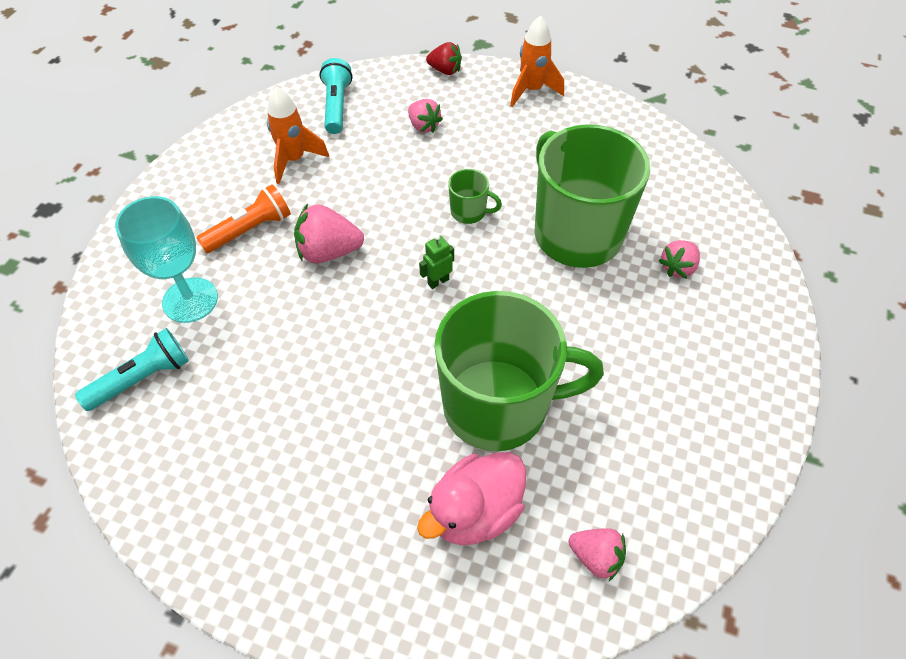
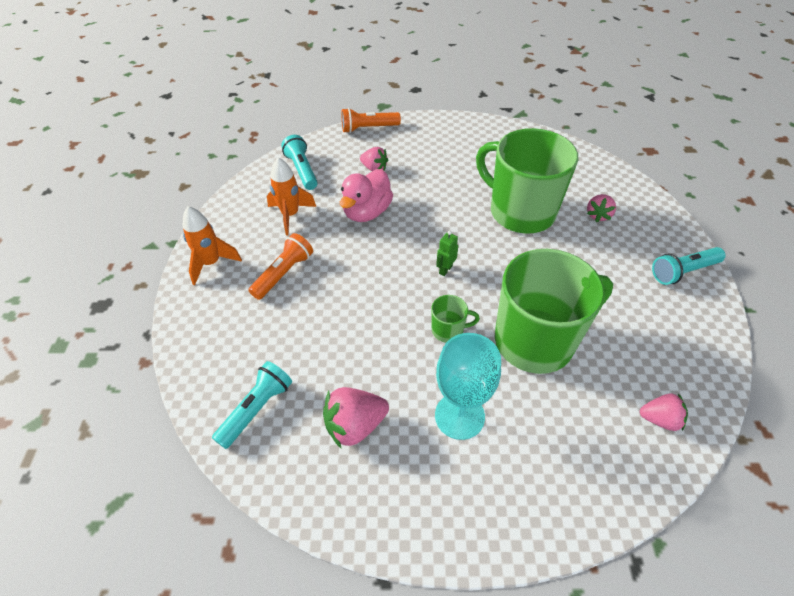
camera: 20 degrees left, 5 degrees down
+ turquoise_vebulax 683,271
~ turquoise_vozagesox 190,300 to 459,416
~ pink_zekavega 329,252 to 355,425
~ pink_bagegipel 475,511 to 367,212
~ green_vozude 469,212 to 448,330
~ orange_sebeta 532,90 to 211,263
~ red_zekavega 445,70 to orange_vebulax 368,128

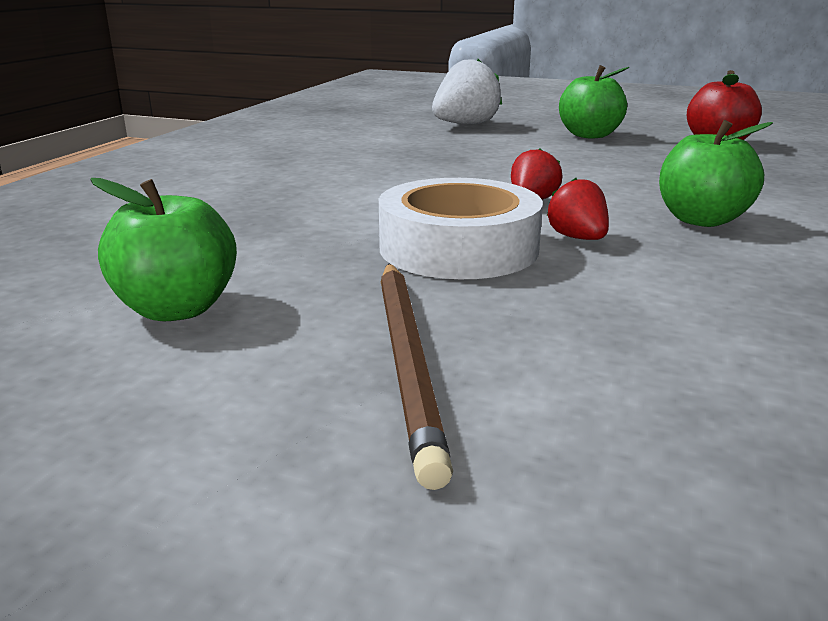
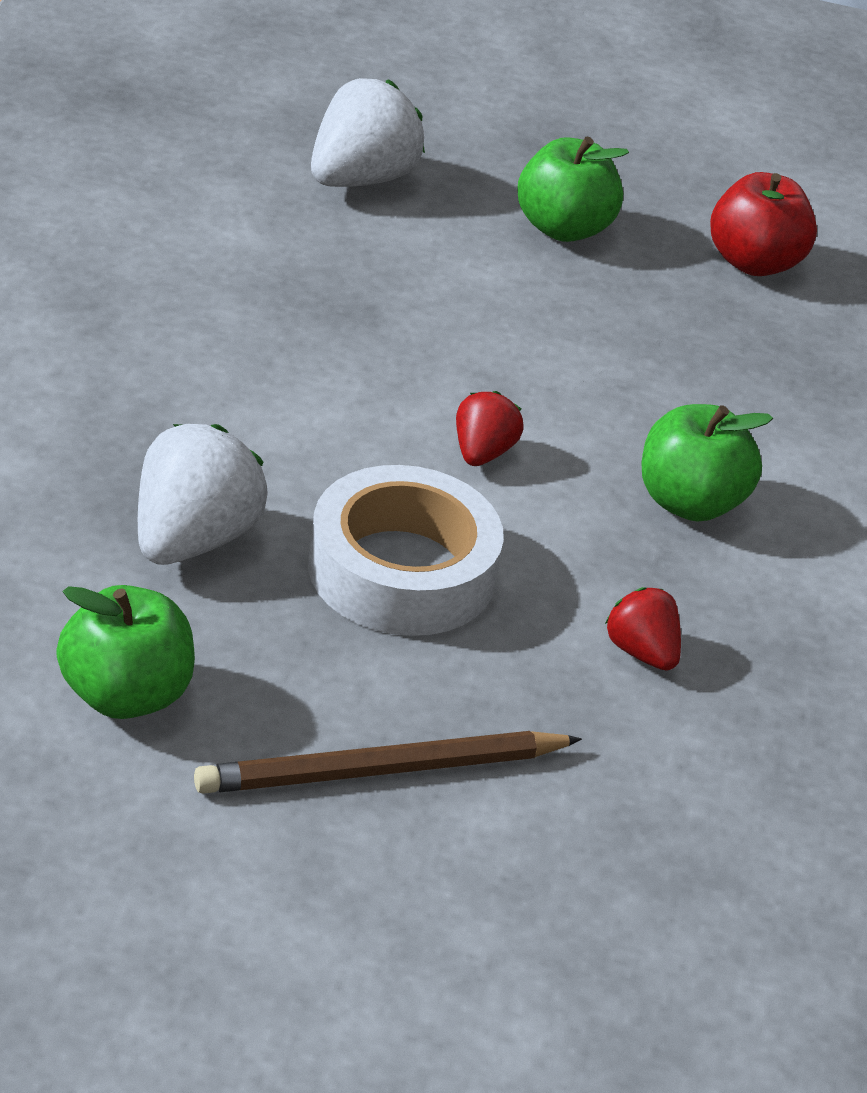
camera: 15 degrees left, 15 degrees up
+ white_zekavega 192,539
~ red_zekavega 578,238 to 641,652
~ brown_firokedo 408,361 = 382,771 90 degrees clockwise

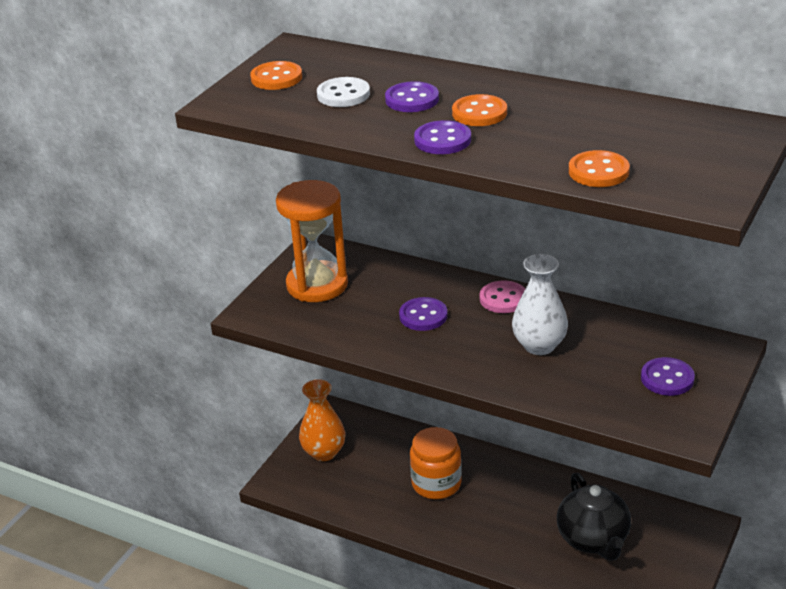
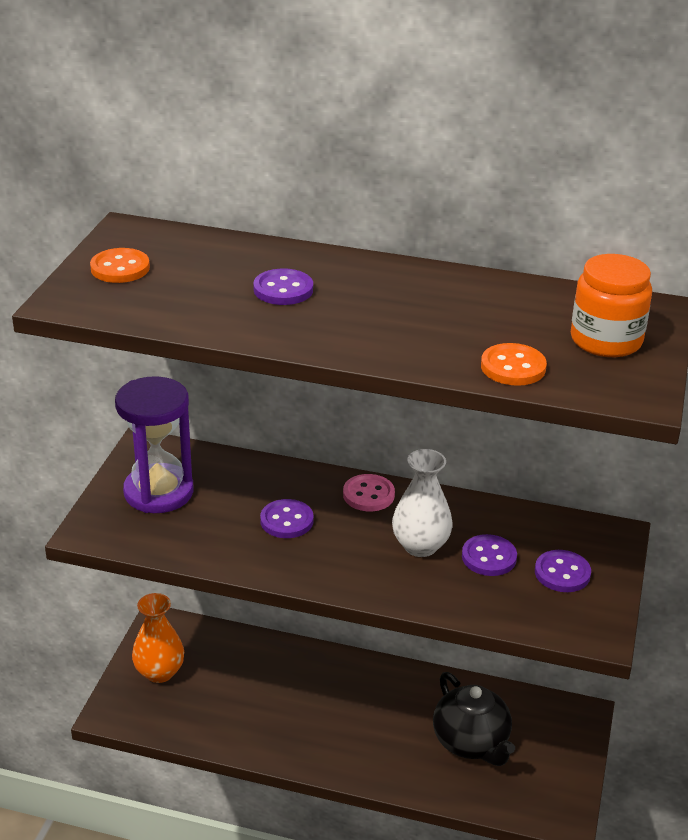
camera: 15 degrees left, 0 degrees up
- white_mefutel 343,94
- orange_mefutel 479,113
~ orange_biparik 436,483 to 606,340
~ purple_mefutel 442,140 to 489,557
~ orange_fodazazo 317,285 to purple_fodazazo 158,492

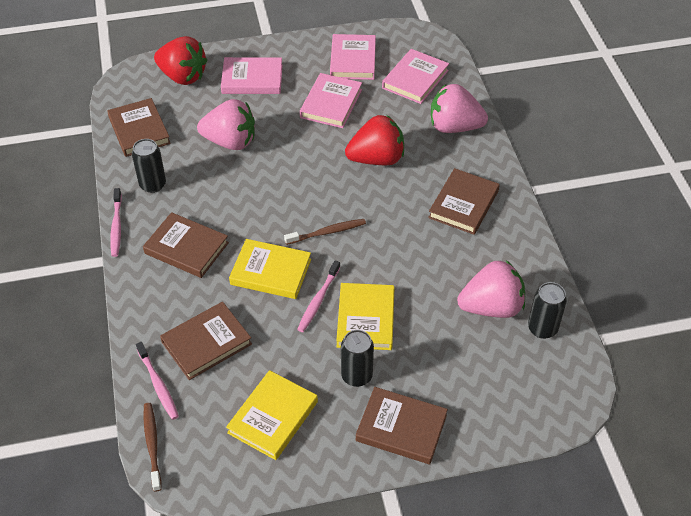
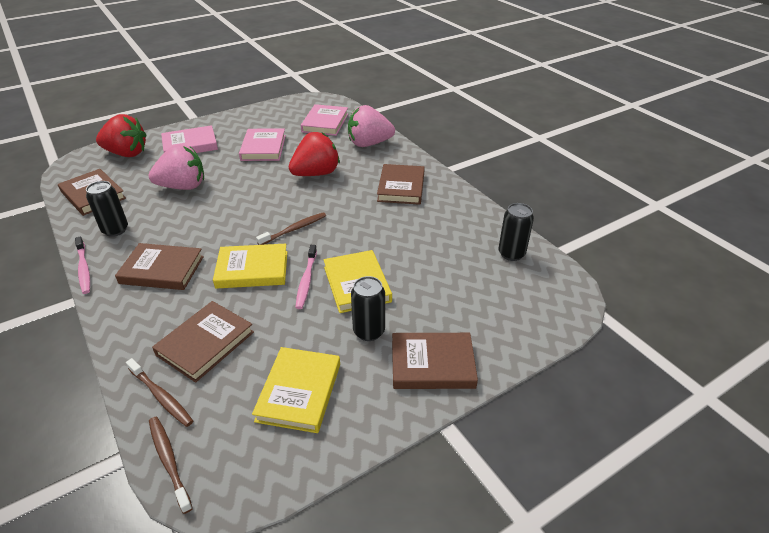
camera: 20 degrees left, 10 degrees down
- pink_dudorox 353,60
- pink_zekavega 491,307
~ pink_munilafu 158,384 to brown_munilafu 161,396

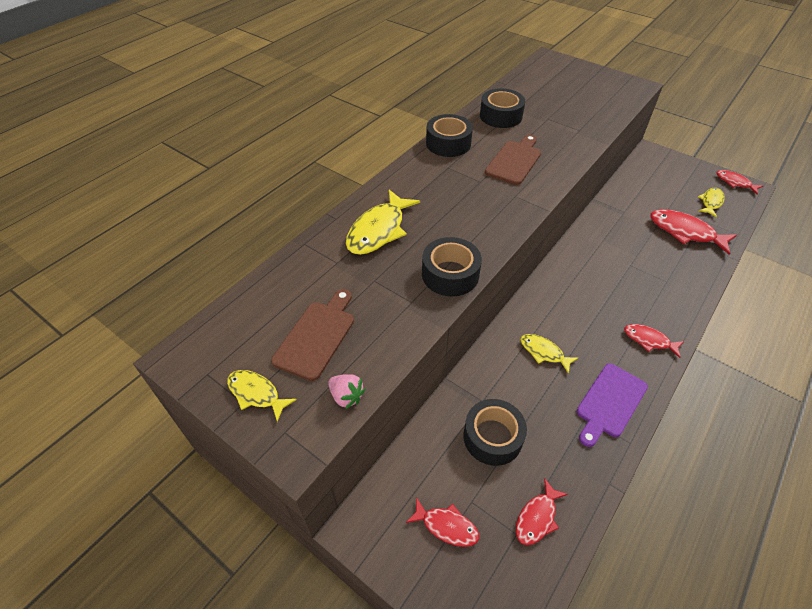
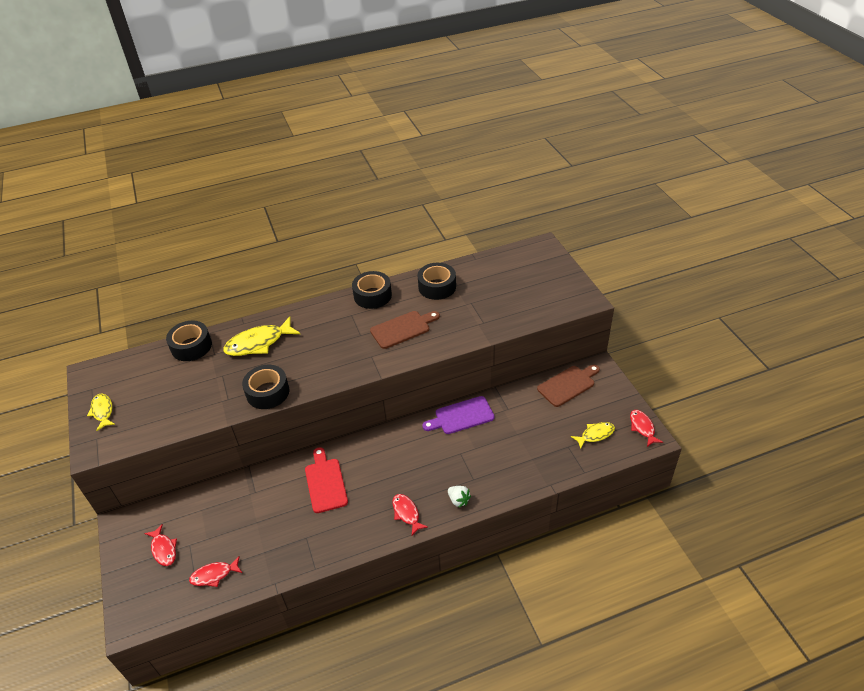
camera: 35 degrees right, 5 degrees down
- pink_zekavega 346,396
- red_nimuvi 685,232
+ white_zekavega 458,500
~ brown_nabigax 317,336 to 568,385
~ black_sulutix 492,437 to 191,346
~ purple_nabigax 609,402 to 461,416
~ yellow_nimuvi 544,352 to red_nabigax 325,482

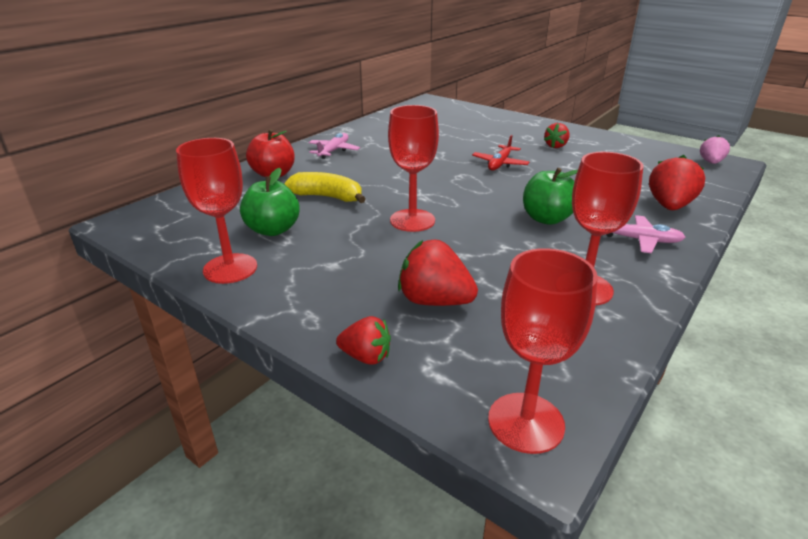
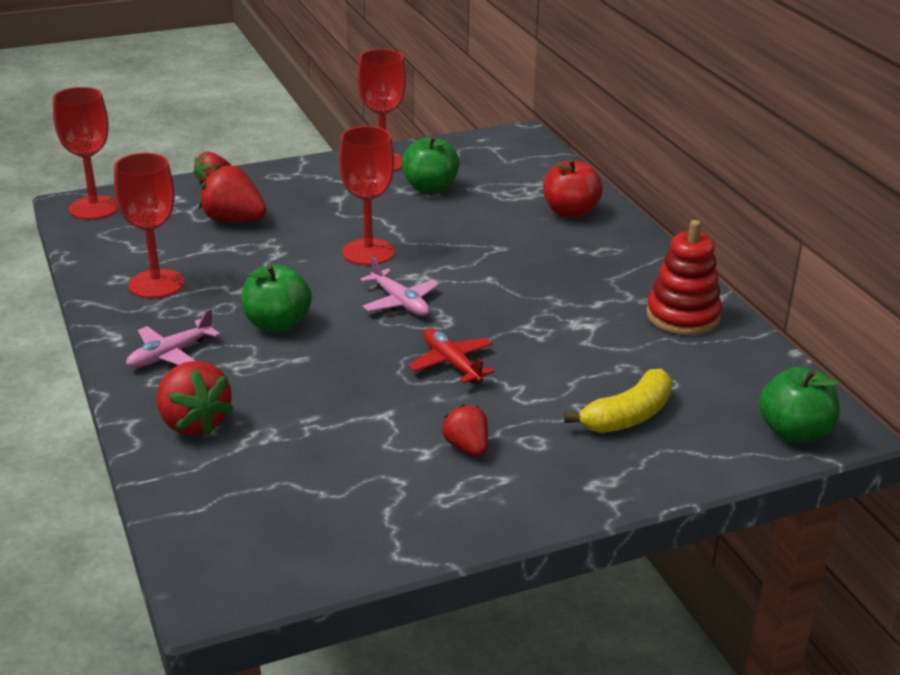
camera: 120 degrees right, 0 degrees up
- pink_zekavega 711,162
+ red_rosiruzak 682,316
+ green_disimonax 794,432
~ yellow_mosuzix 327,197 to 628,416
~ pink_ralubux 333,151 to 400,302
~ red_zekavega 434,301 = 234,220 120 degrees counterclockwise

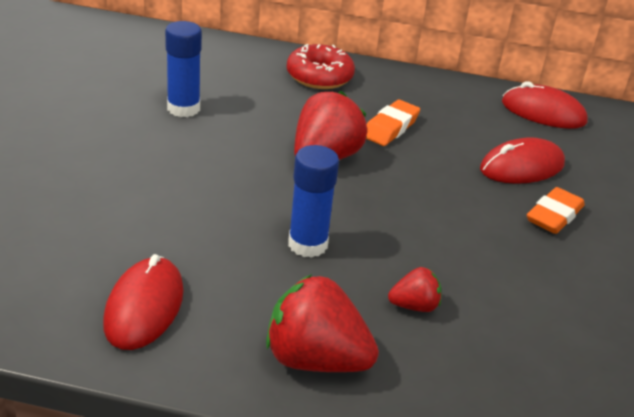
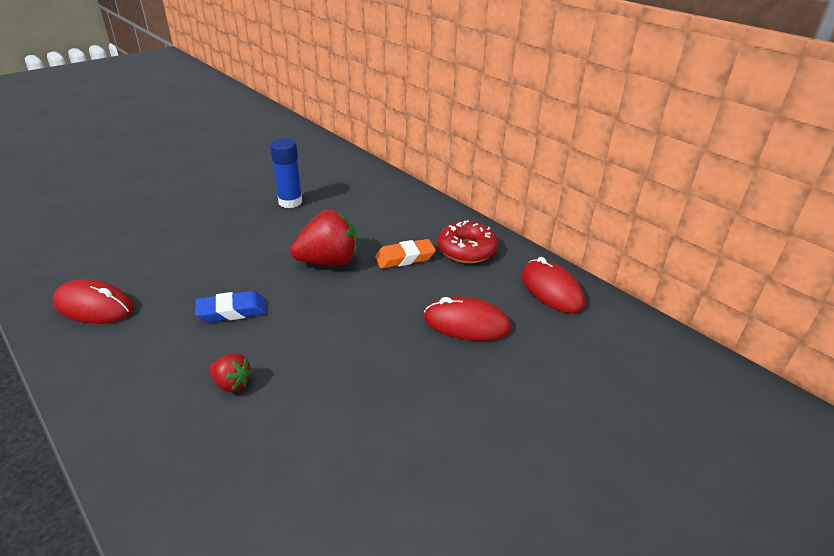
camera: 40 degrees right, 0 degrees up
- red_zekavega 315,359
- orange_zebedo 554,216
~ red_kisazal 319,76 to 466,250
~ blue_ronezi 307,244 to blue_zebedo 232,311
~ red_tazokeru 144,307 = 94,306 60 degrees clockwise

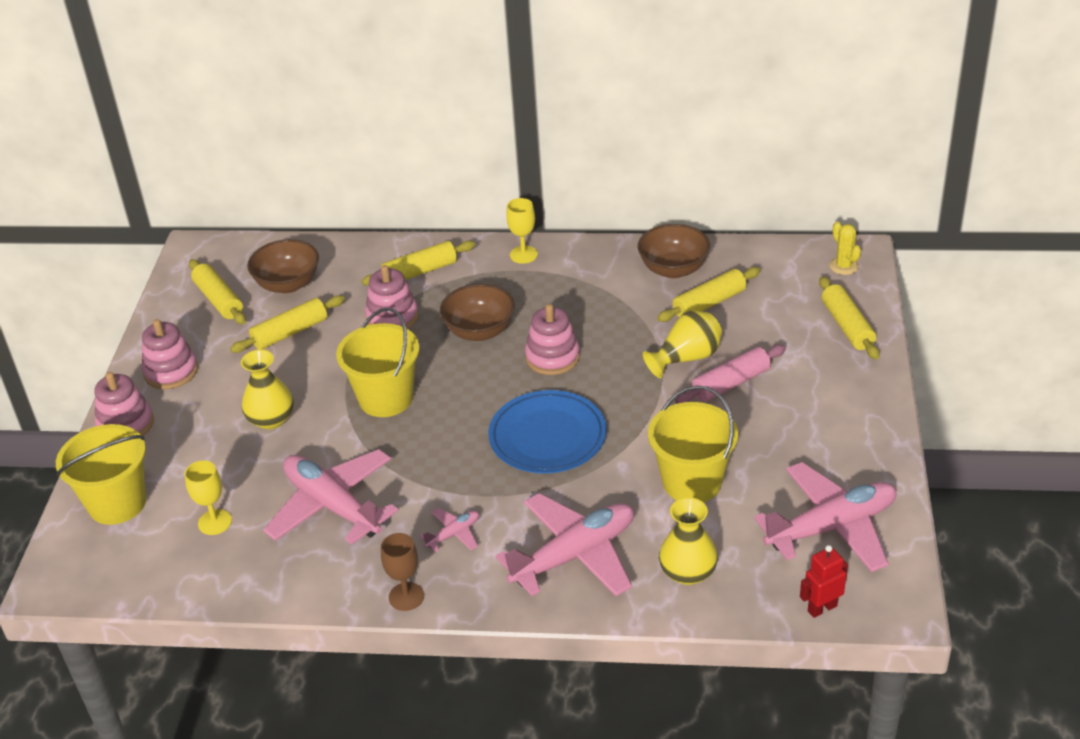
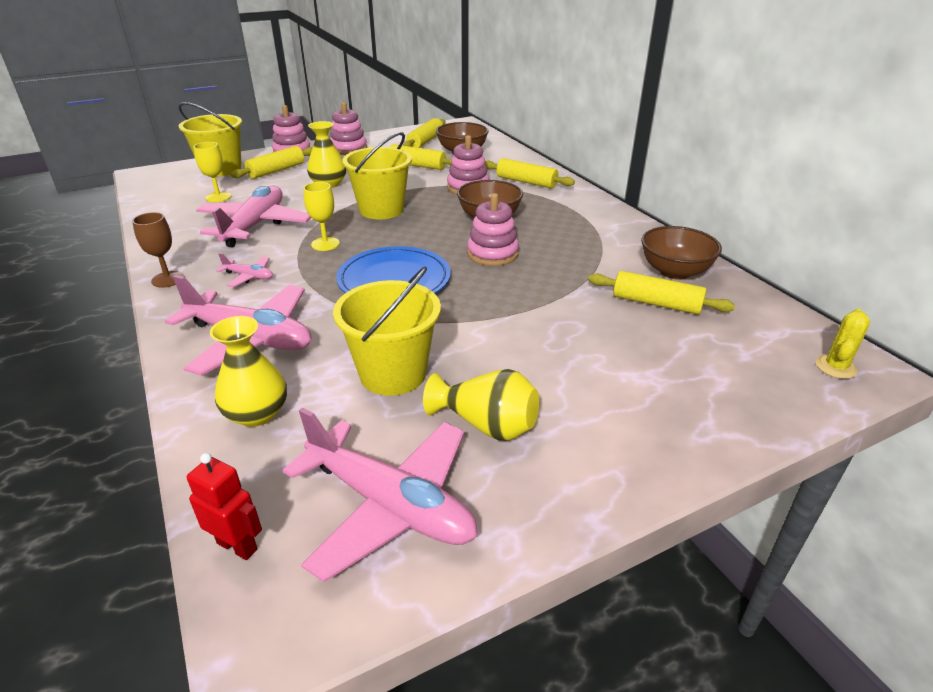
camera: 55 degrees right, 5 degrees down
- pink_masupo 731,383
~ yellow_vozagesox 523,255 to 325,244
~ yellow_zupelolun 686,358 to 487,425
~ yellow_masupo 847,326 to 276,170

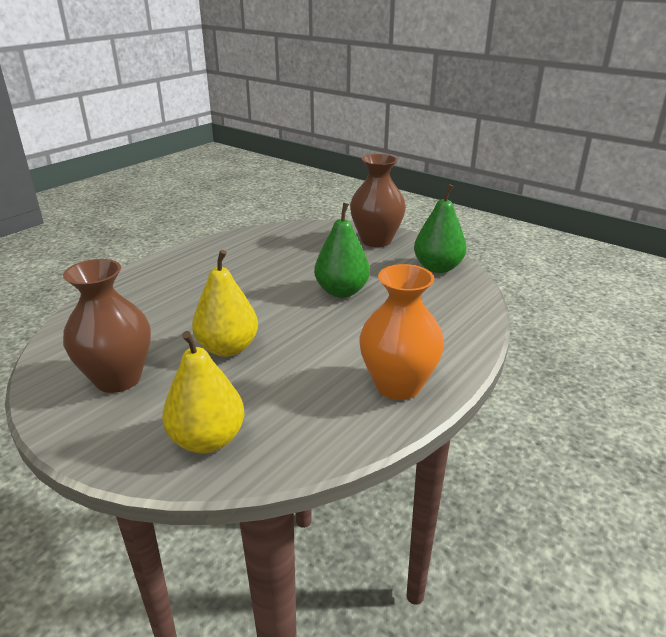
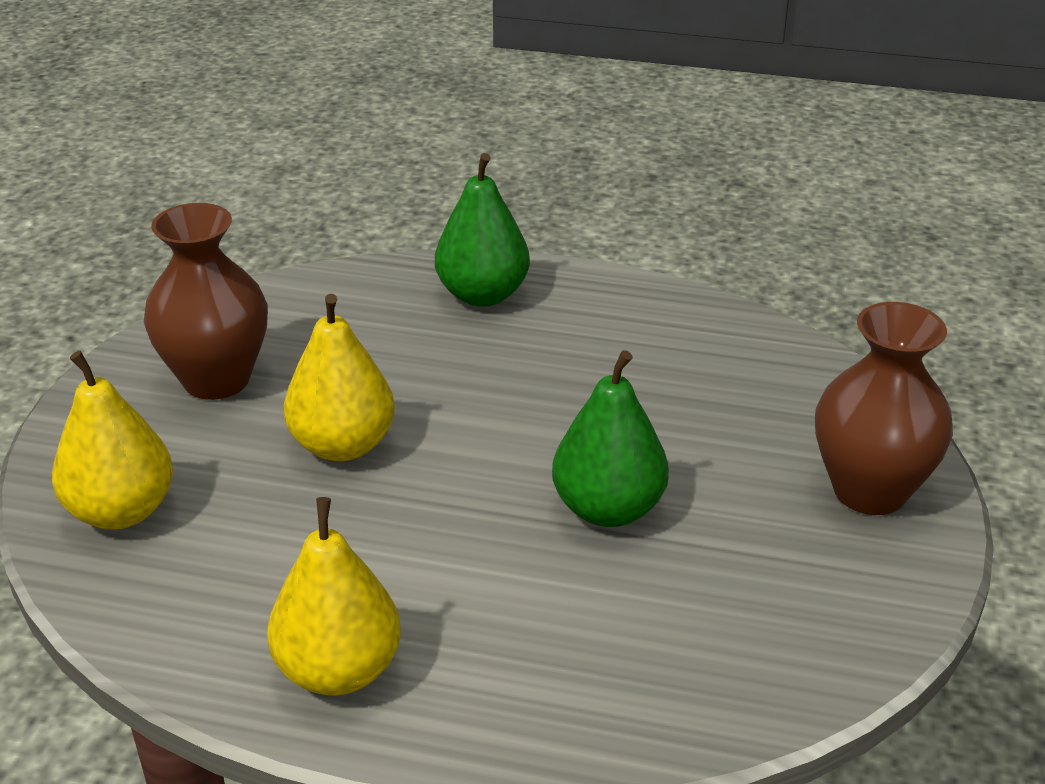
camera: 65 degrees right, 5 degrees up
~ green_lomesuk 438,268 to 482,295
~ orange_zupelolun 398,385 to yellow_lomesuk 338,670

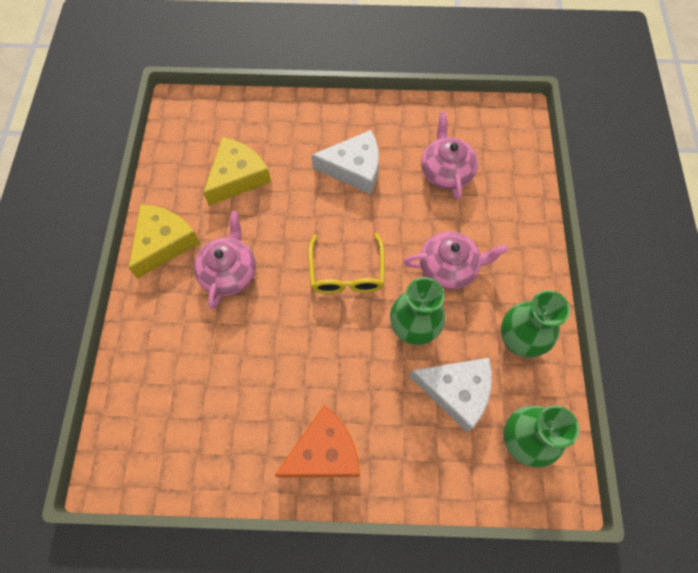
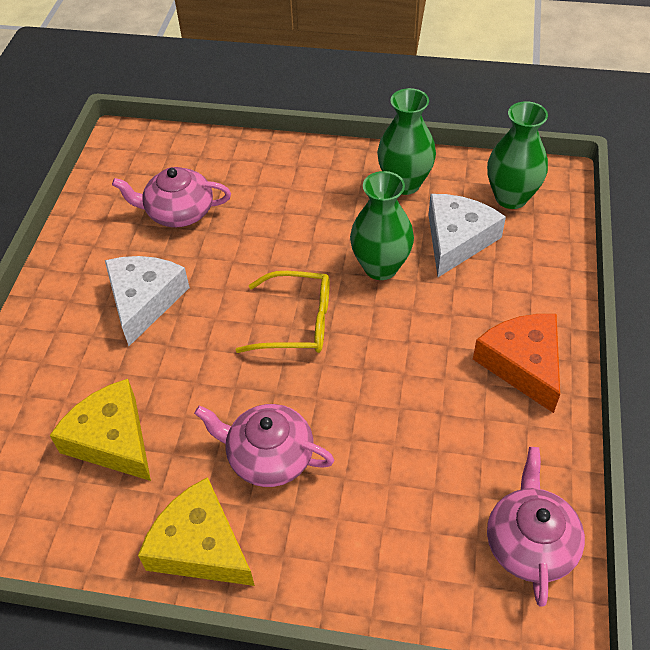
camera: 80 degrees left, 15 degrees down
~ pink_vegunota 449,267 to 530,543

